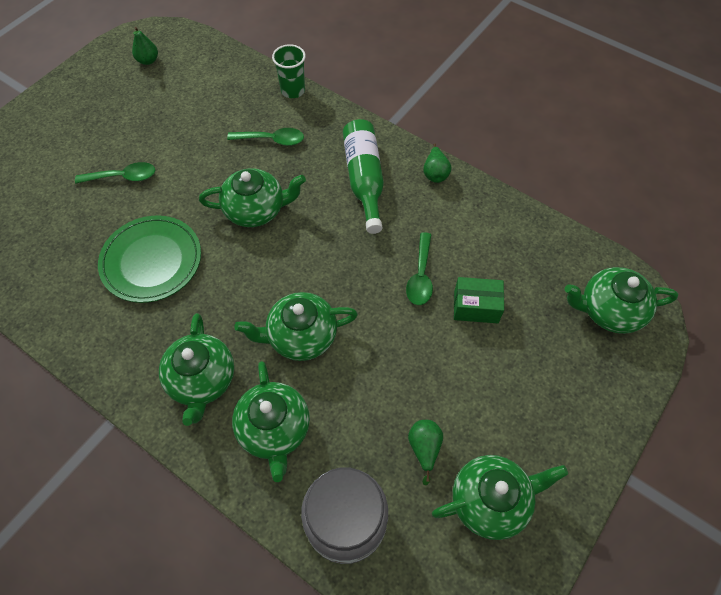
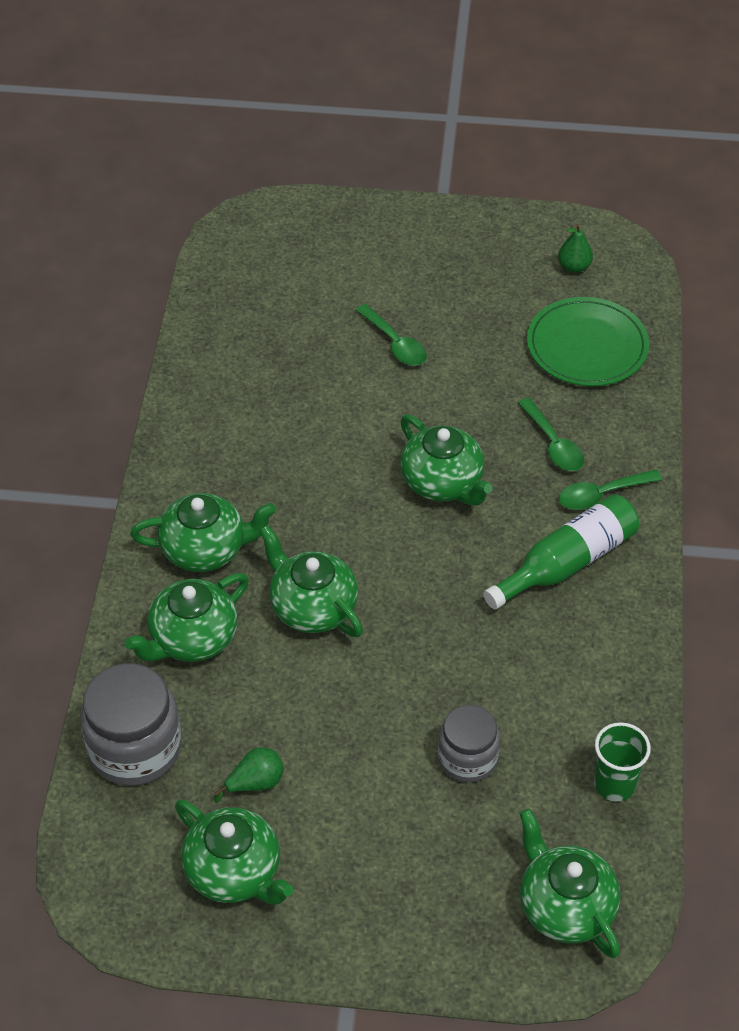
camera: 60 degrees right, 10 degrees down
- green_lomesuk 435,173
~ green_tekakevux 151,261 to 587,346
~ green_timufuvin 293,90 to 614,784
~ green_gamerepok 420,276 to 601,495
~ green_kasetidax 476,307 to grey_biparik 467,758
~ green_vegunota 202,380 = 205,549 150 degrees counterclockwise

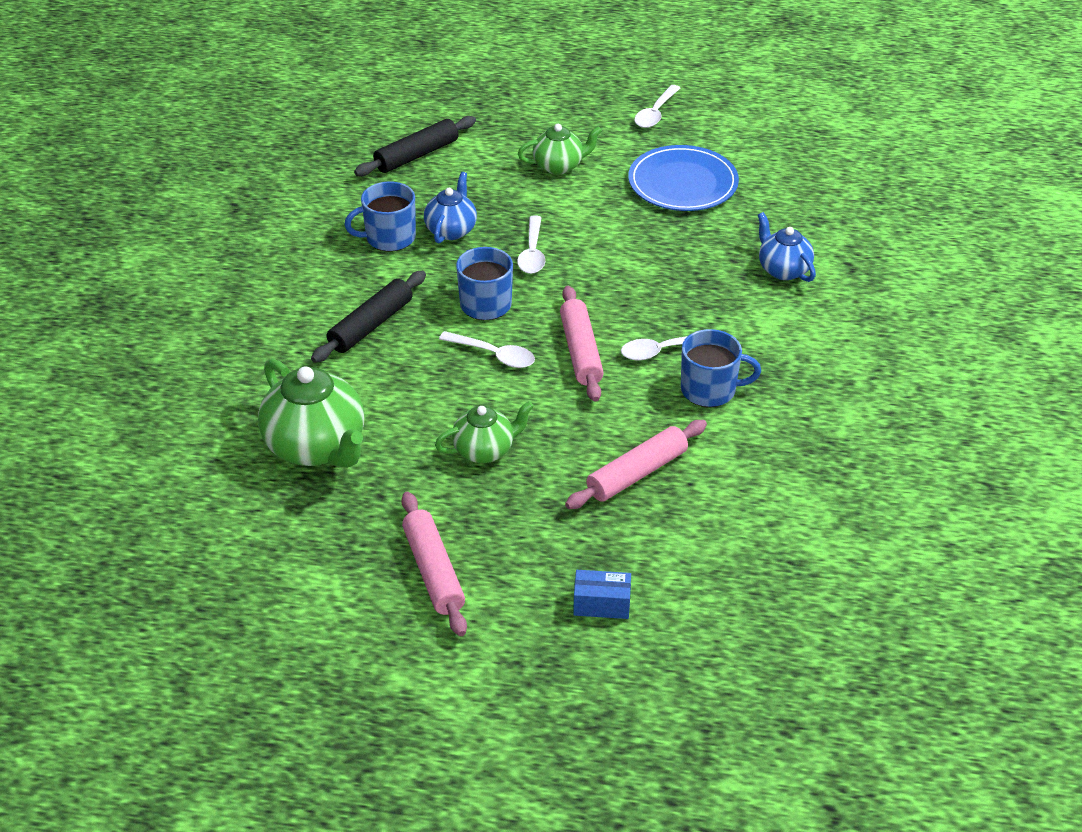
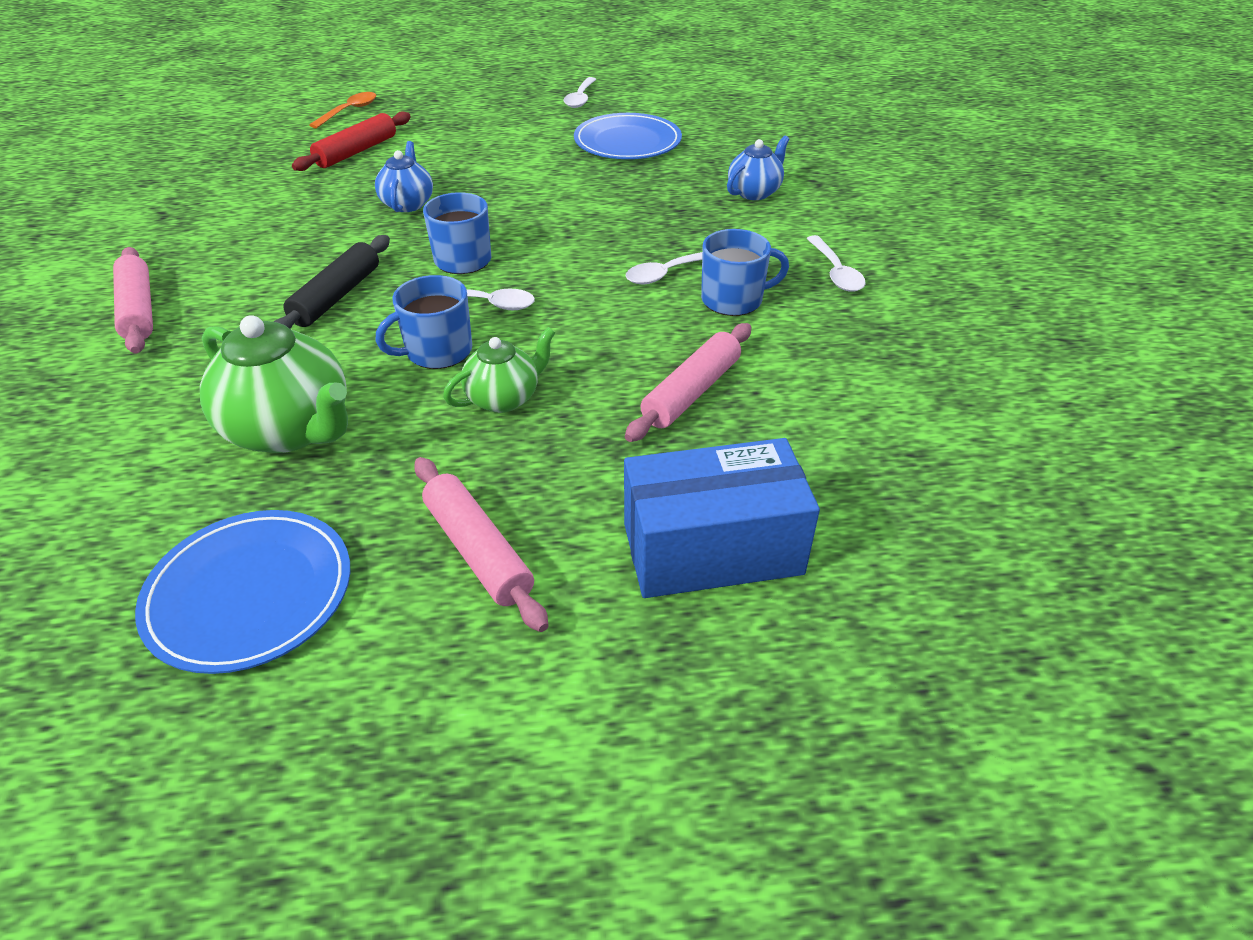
camera: 15 degrees left, 0 degrees up
- green_vegunota 559,166
+ blue_tekakevux 249,593
+ orange_gamerepok 349,111
~ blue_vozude 389,238 to 437,351
~ white_gamerepok 532,253 to 835,272
~ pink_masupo 581,351 to 139,309
~ black_masupo 416,155 to red_masupo 356,151
~ blue_vegunota 783,269 = 754,192 90 degrees clockwise
~ blue_kasetidax 601,604 = 712,548 x2.22

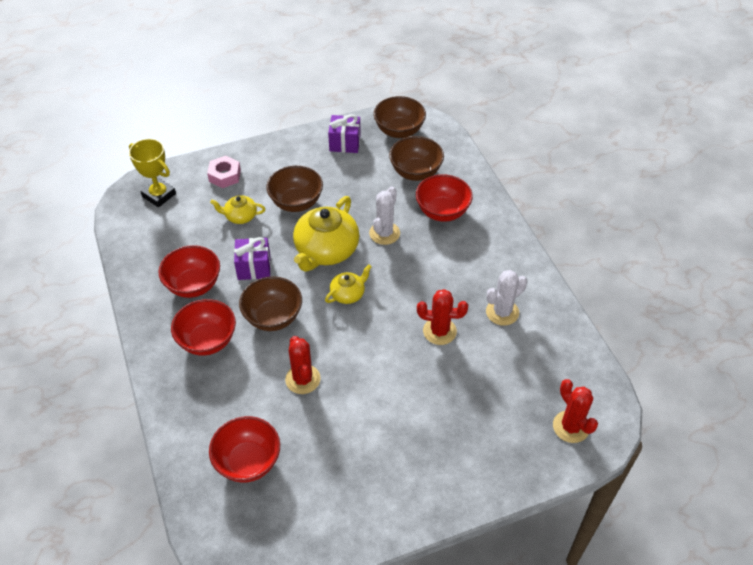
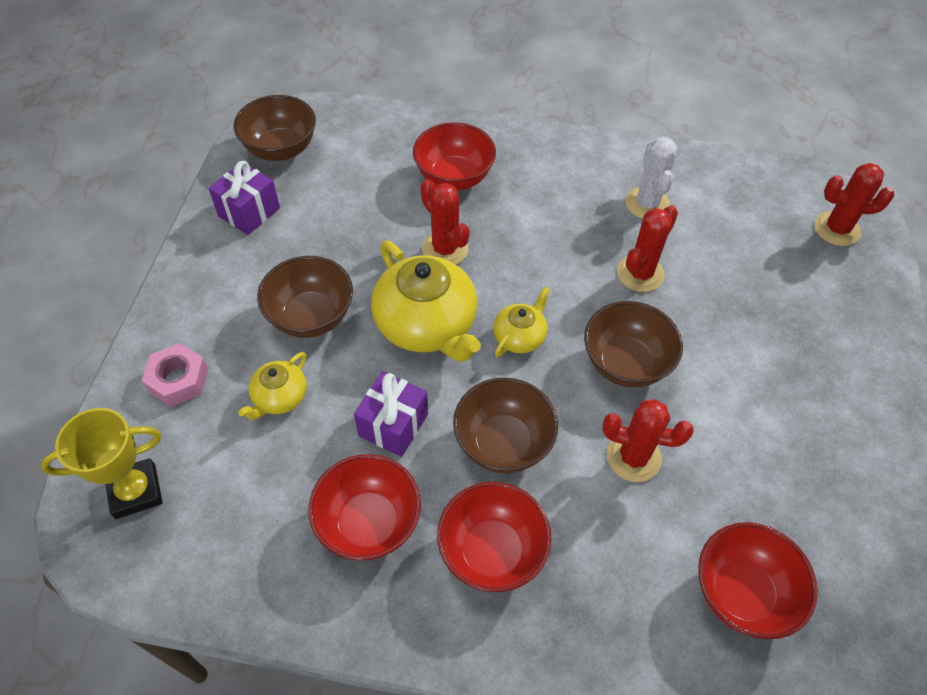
camera: 60 degrees left, 5 degrees up
~ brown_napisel 415,172 to 625,363
~ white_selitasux 384,233 to red_selitasux 445,249
~ yellow_vegunota 348,294 = 520,336 45 degrees clockwise

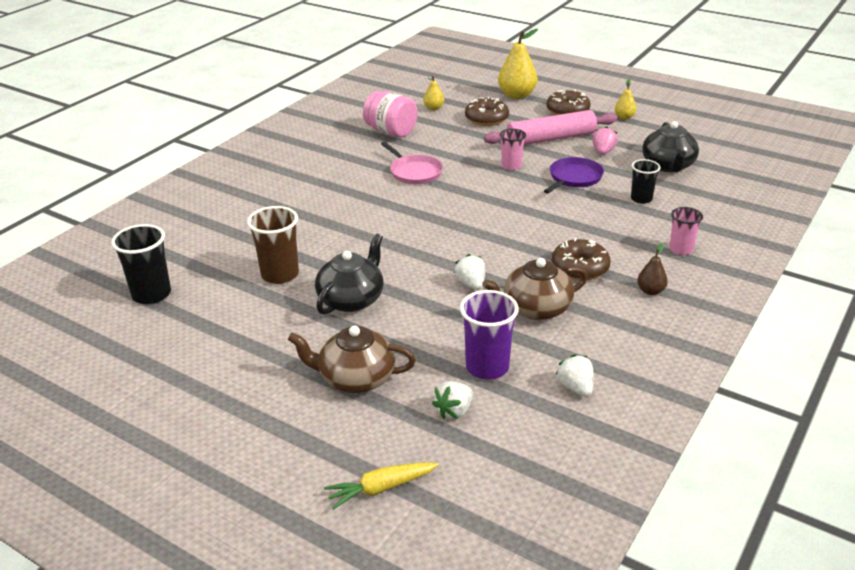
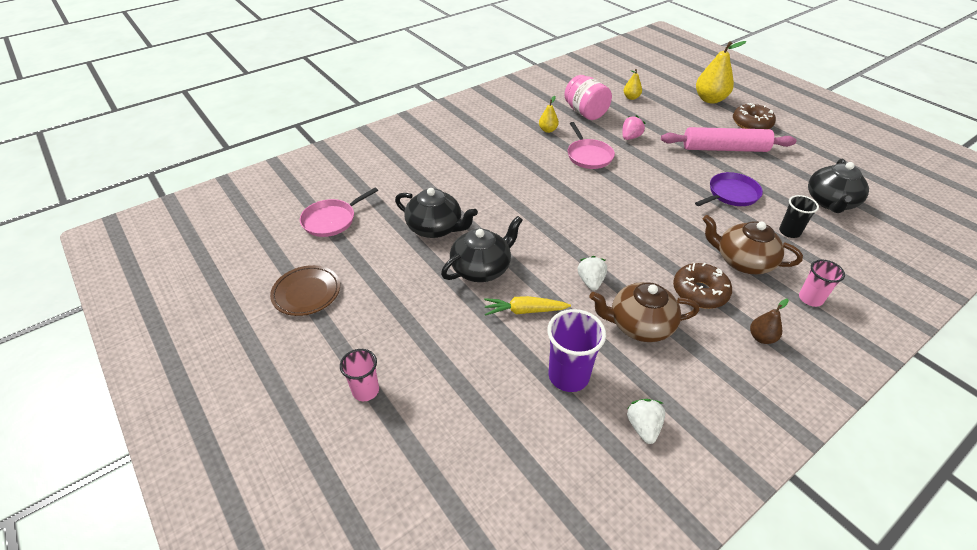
camera: 20 degrees right, 10 degrees up
- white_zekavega 454,411
- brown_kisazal 486,119
+ brown_tekakevux 306,293
~ brown_vegunota 356,378 to 743,261
~ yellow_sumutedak 381,488 to 525,311
~ pink_timufuvin 511,166 to 365,390
~ pink_zekavega 603,152 to 630,137
~ yellow_lomesuk 624,117 to 548,130
~ black_timufuvin 151,294 to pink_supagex 331,220
~ brown_timufuvin 280,275 to black_vegunota 435,228

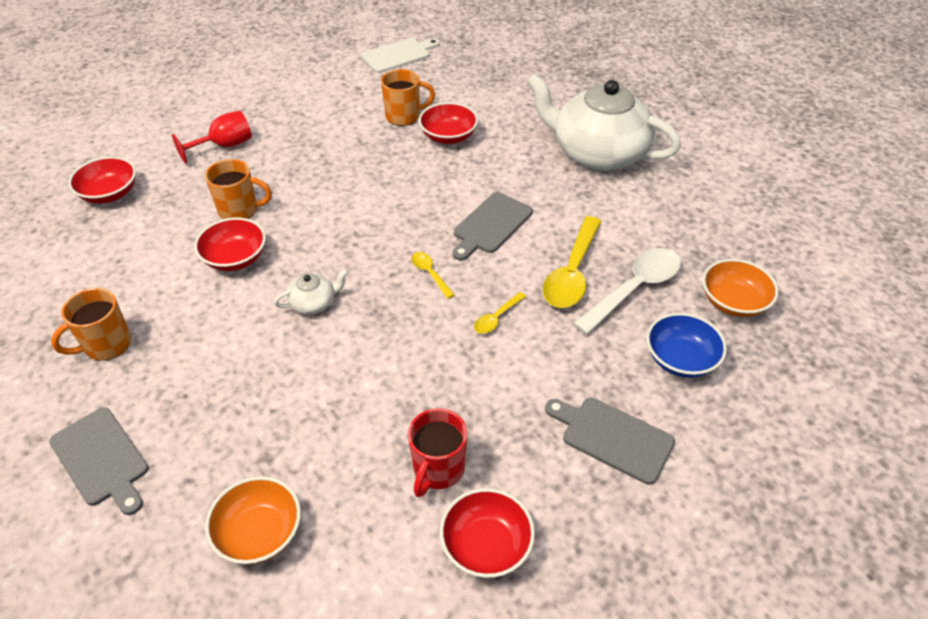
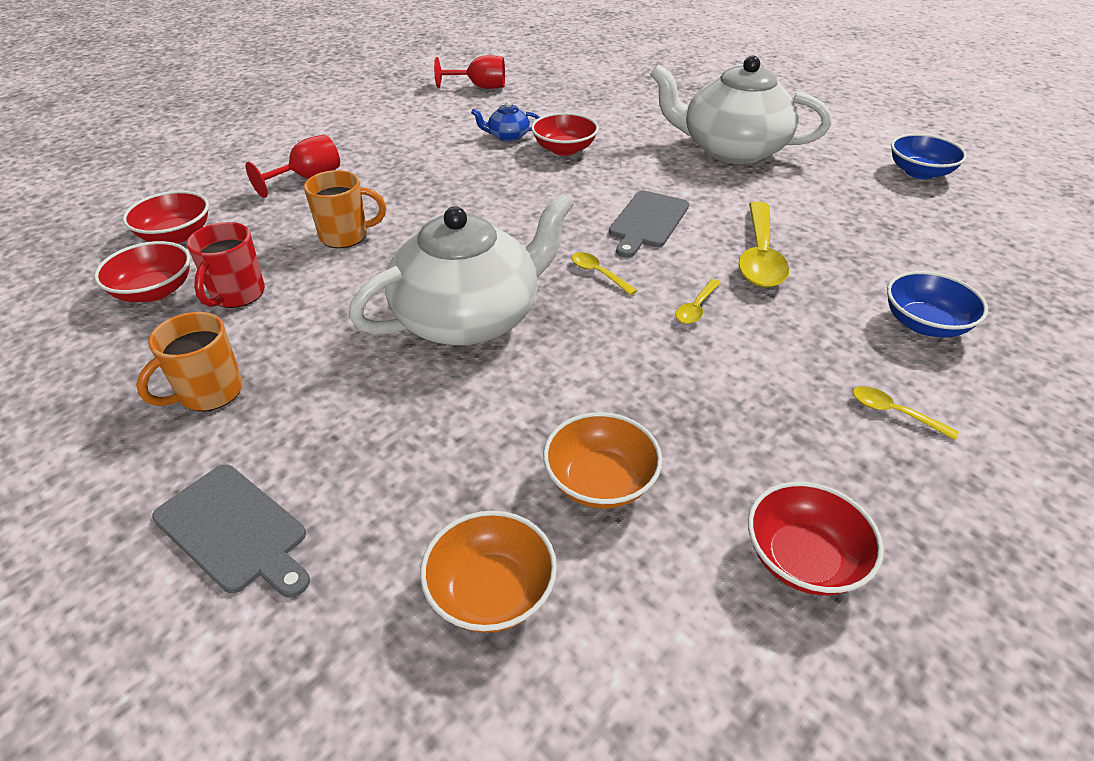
camera: 10 degrees left, 5 degrees down
- white_gamerepok 634,289
+ blue_napisel 919,172
~ red_napisel 235,258 to 154,291
~ red_vozude 438,469 to 237,295
~ orange_napisel 733,302 to 600,481
~ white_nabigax 398,55 to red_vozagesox 480,87
~ orange_vozude 404,116 to blue_vegunota 507,136
~ grey_nabigax 612,437 to yellow_gamerepok 893,413
~ white_vegunota 314,303 = 469,317 x2.49

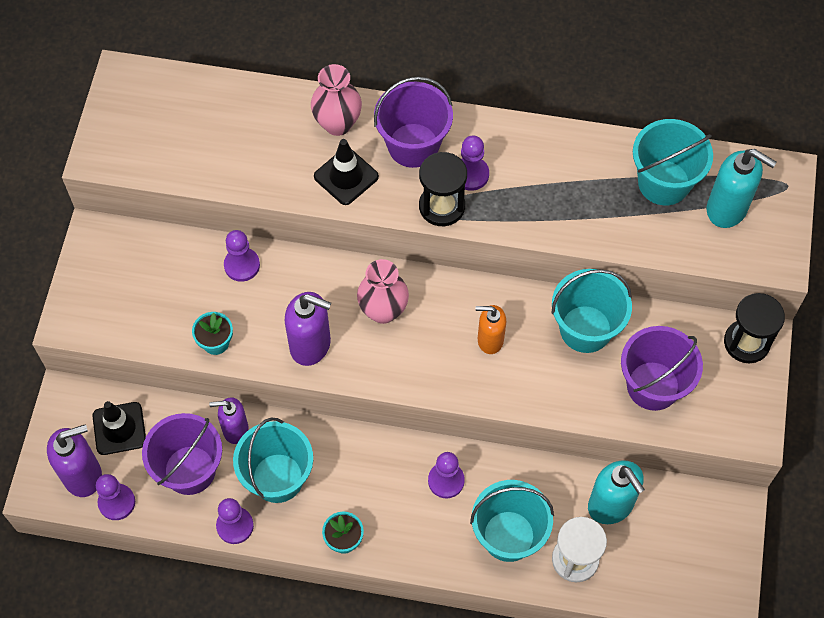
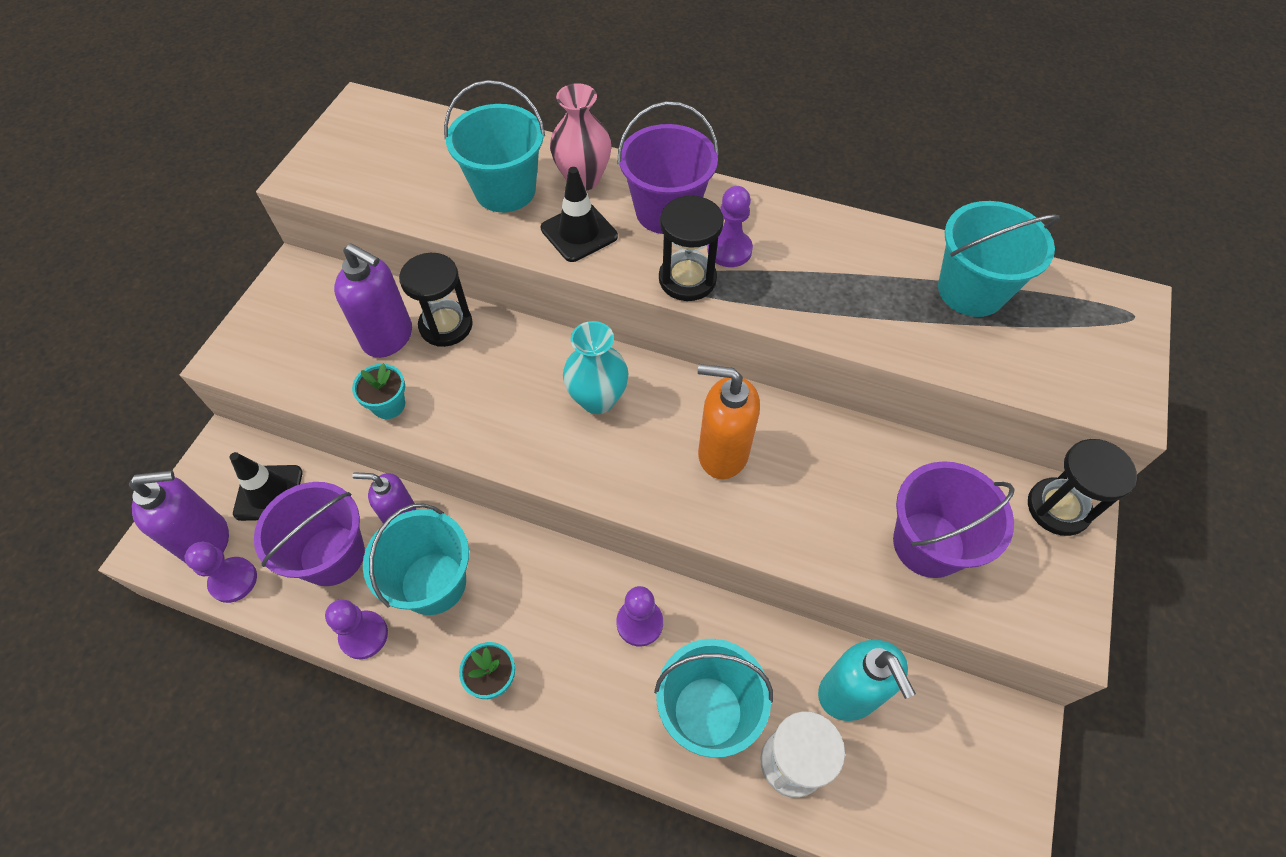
camera: 10 degrees right, 5 degrees down
- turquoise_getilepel 727,209
~ purple_getilepel 311,345 to 388,337
~ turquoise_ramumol 585,329 to 505,190
~ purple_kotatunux 242,265 to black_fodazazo 446,325
~ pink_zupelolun 383,310 to turquoise_zupelolun 597,399
~ orange_getilepel 490,340 = 722,453 x1.51

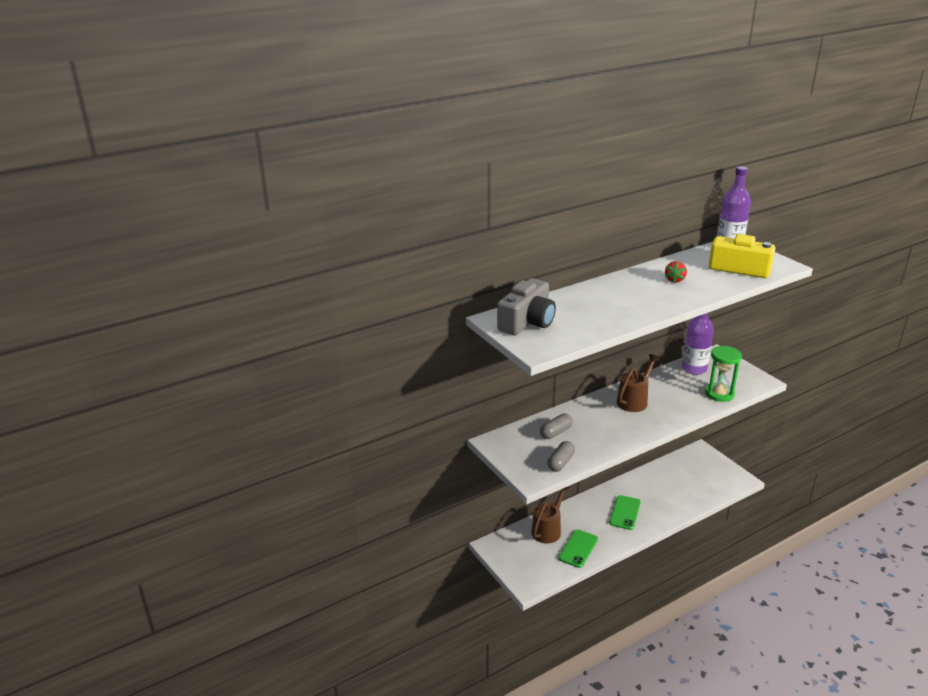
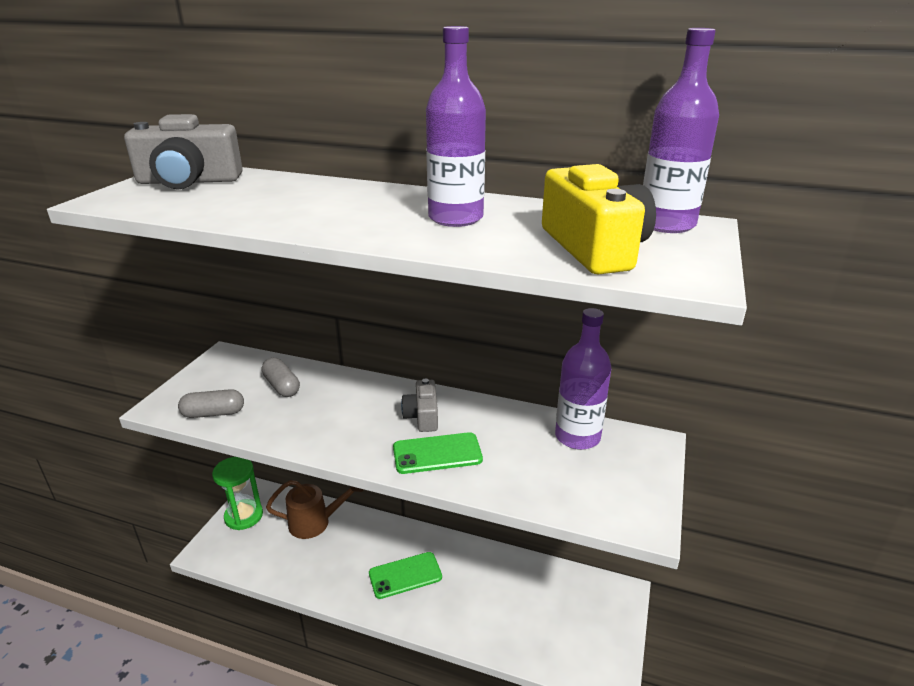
camera: 50 degrees right, 0 degrees up
~ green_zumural 578,548 to 437,453
~ green_fodazazo 719,394 to 244,516
~ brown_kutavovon 634,400 to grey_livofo 422,416
~ red_zekavega 674,280 to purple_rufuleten 455,218
~ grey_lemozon 556,432 = 282,386 45 degrees clockwise

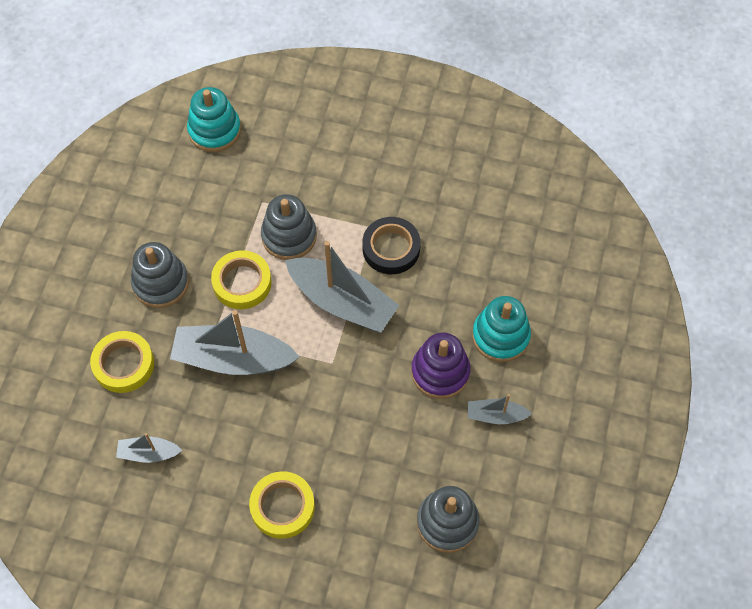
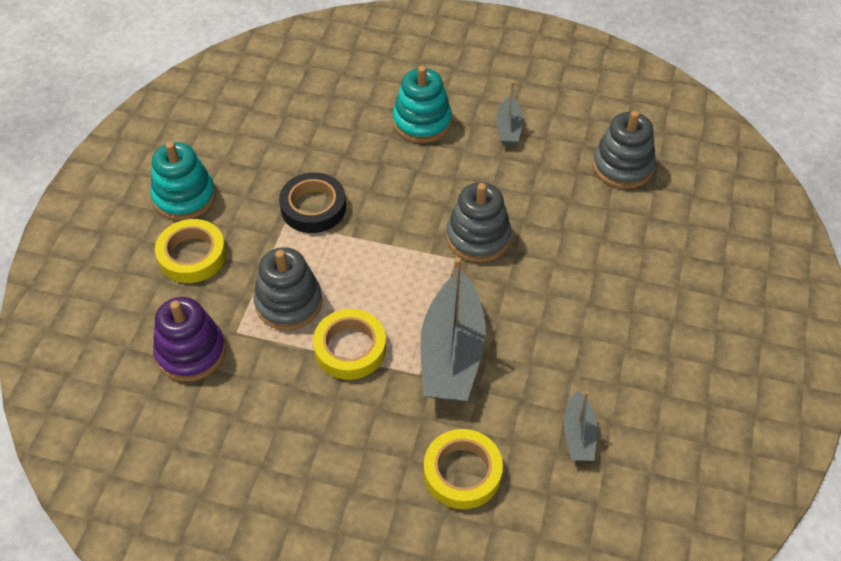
camera: 90 degrees left, 10 degrees down
- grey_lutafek 342,302
~ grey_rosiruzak 161,283 to 478,237
~ turquoise_rosiruzak 214,130 to 184,197
~ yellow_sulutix 282,507 to 192,255
~ purple_rosiruzak 440,372 to 191,352

